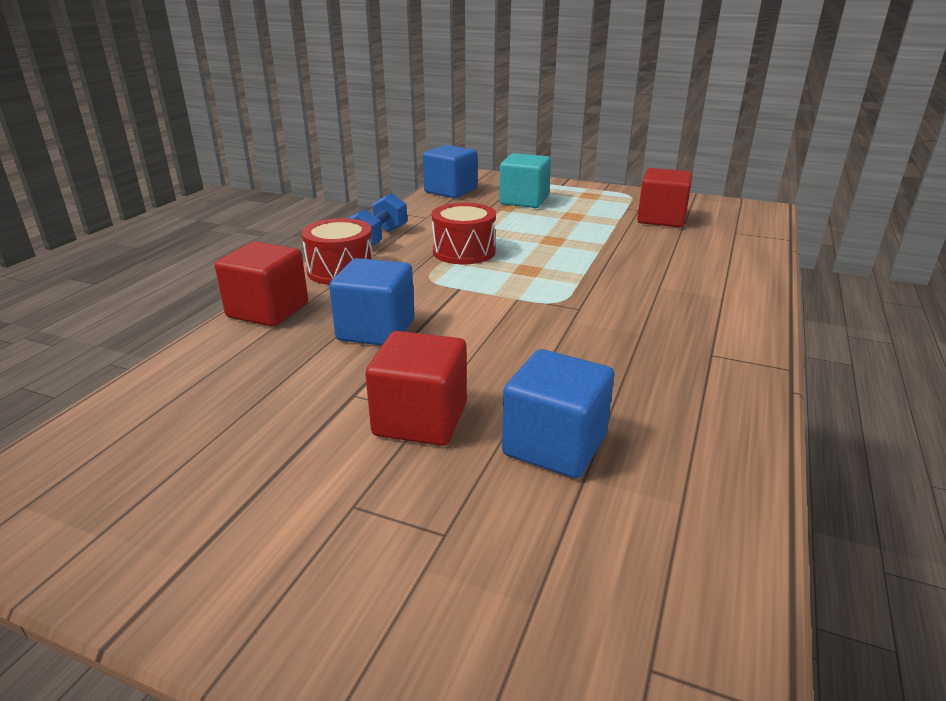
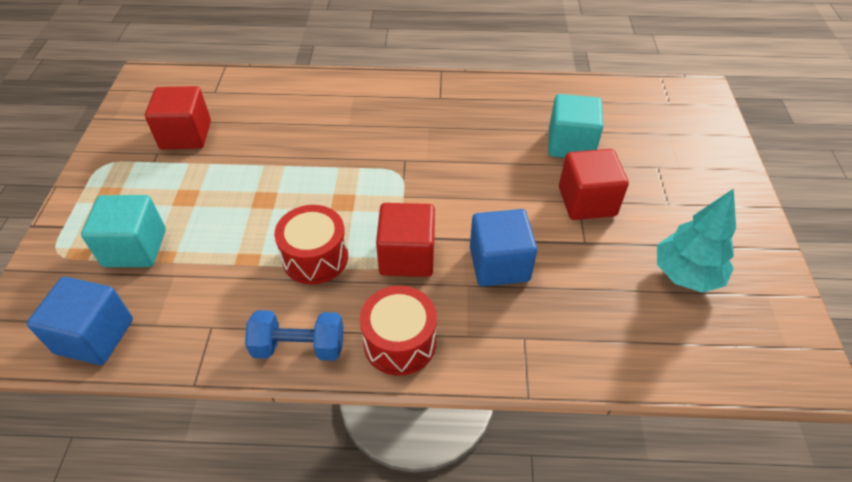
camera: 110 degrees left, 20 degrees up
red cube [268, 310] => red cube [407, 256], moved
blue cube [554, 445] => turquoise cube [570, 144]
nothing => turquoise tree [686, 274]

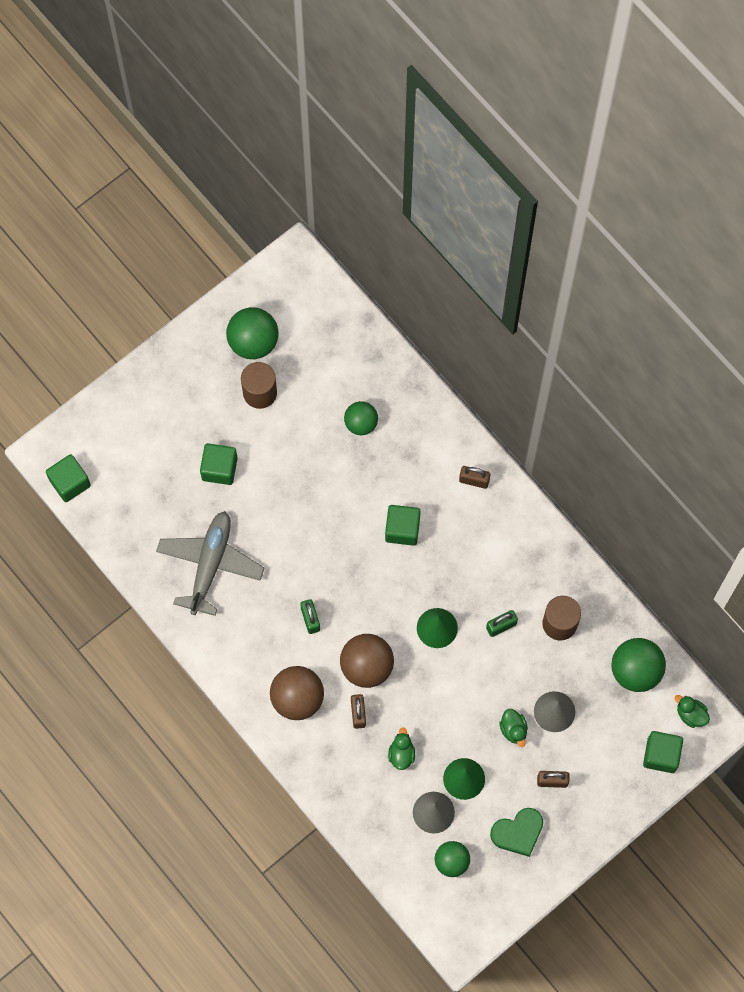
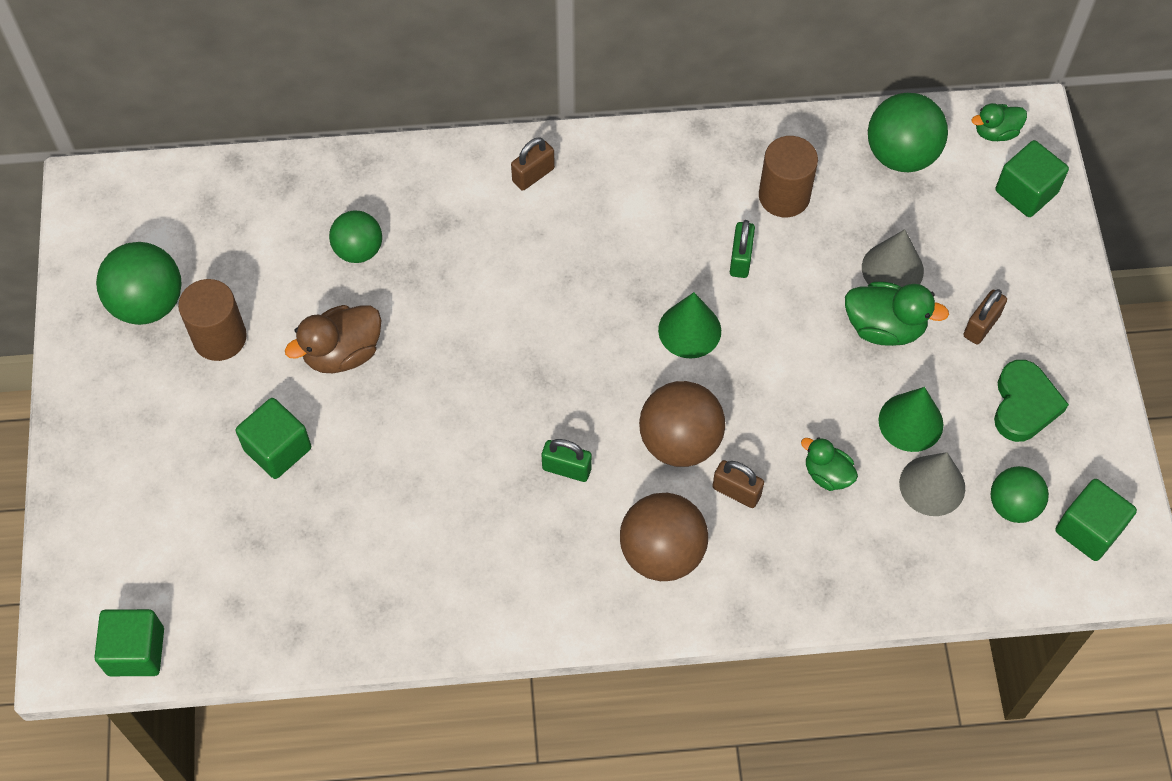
camera: 55 degrees left, 10 degrees down
grey plane [210, 564] => nothing
green cube [402, 529] => green cube [1088, 529], moved
green duck [513, 729] => green duck [884, 327], x1.60
nothing => brown duck [342, 353]

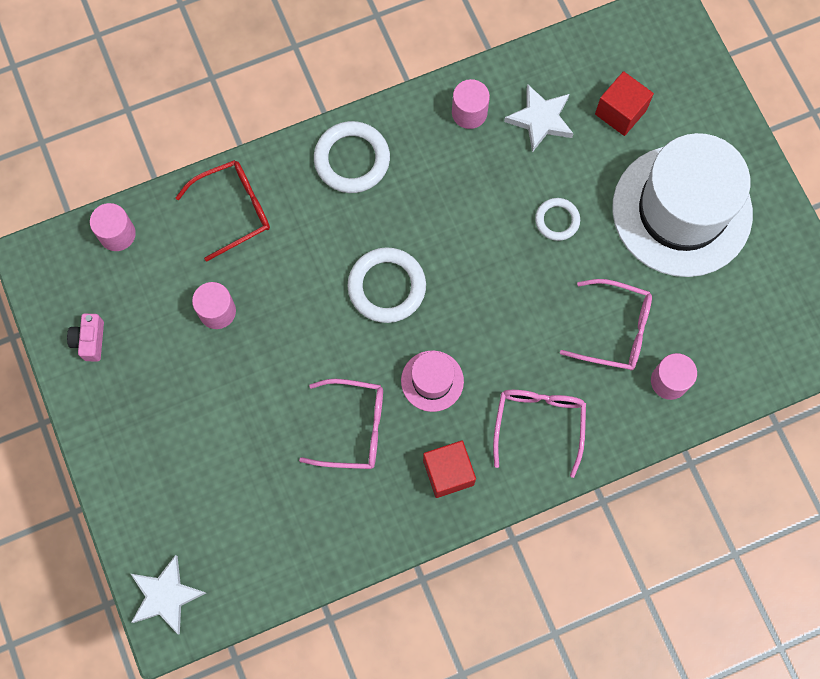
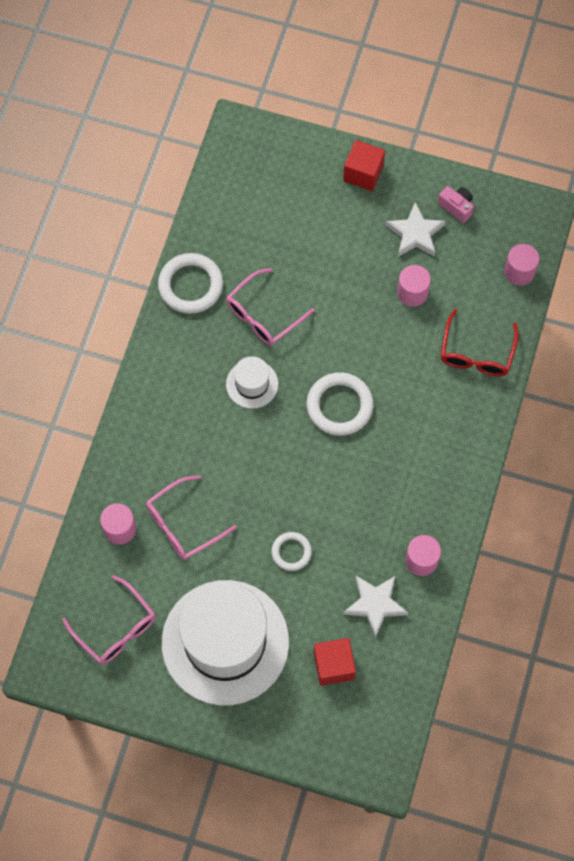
camera: 130 degrees right, 5 degrees down
white star [166, 596] => white star [415, 234], moved
white ring [352, 159] => white ring [190, 285], moved
pink hat [432, 381] => white hat [252, 384]
red cube [448, 472] => red cube [363, 173], moved
pink glasses [539, 424] => pink glasses [116, 628], moved

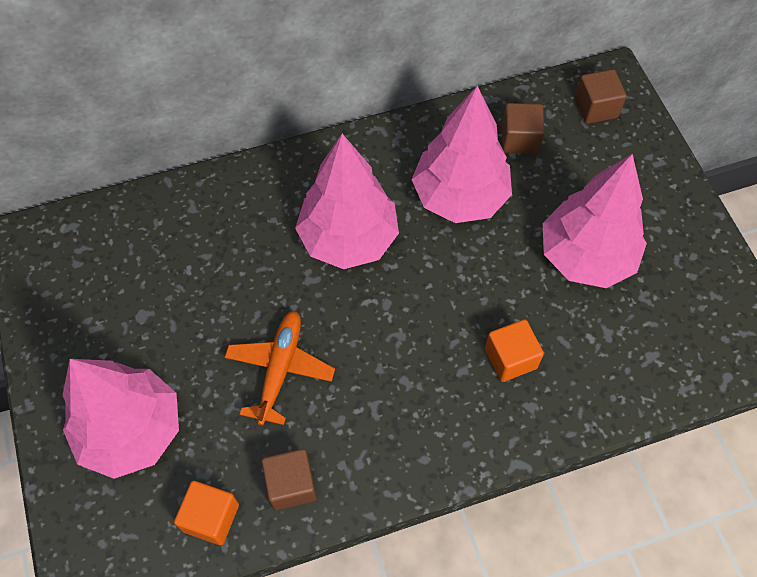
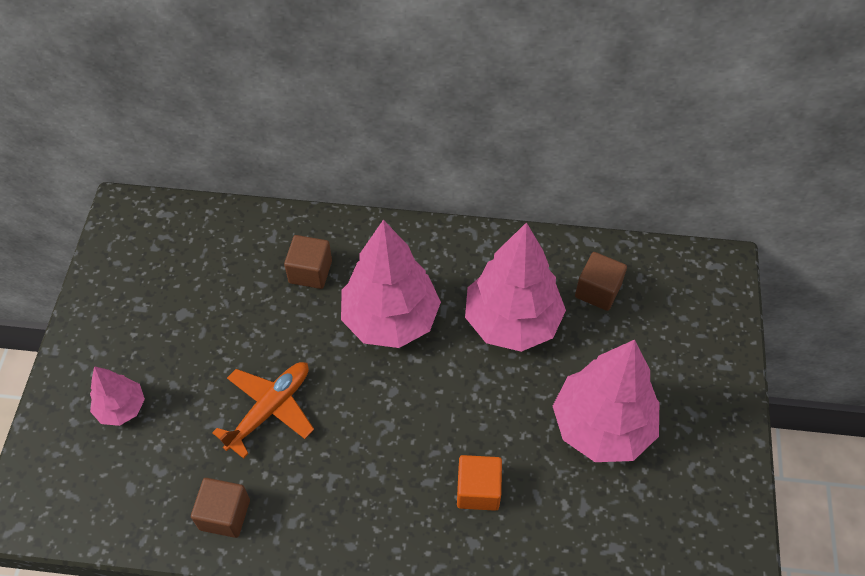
camera: 25 degrees right, 5 degrees down
pink tree [131, 431] => pink tree [121, 408], x0.51
orange cube [211, 517] => nothing
brown cube [596, 108] => brown cube [310, 272], moved

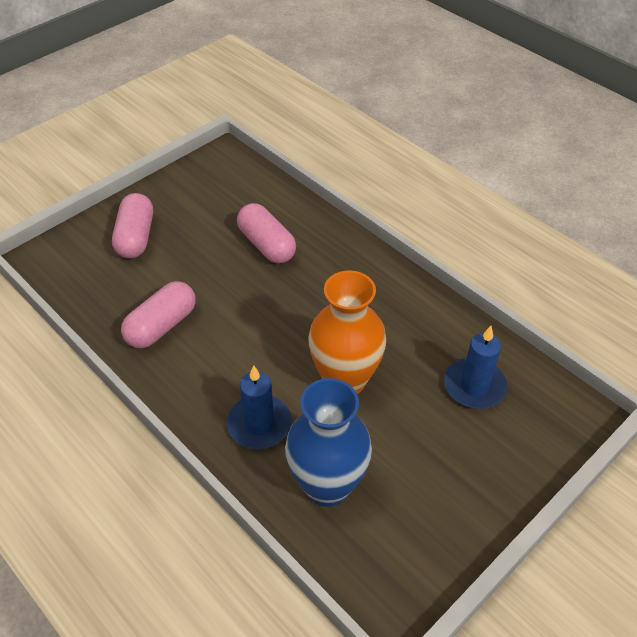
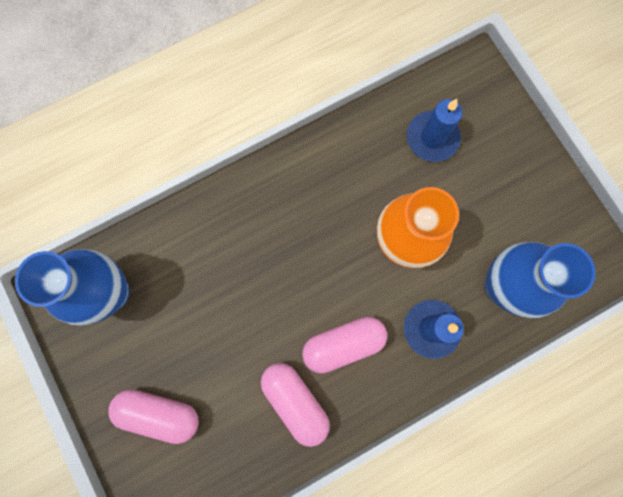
camera: 75 degrees left, 30 degrees up
pink capsule [266, 245] => pink capsule [343, 344], moved
nothing => blue vase [111, 292]

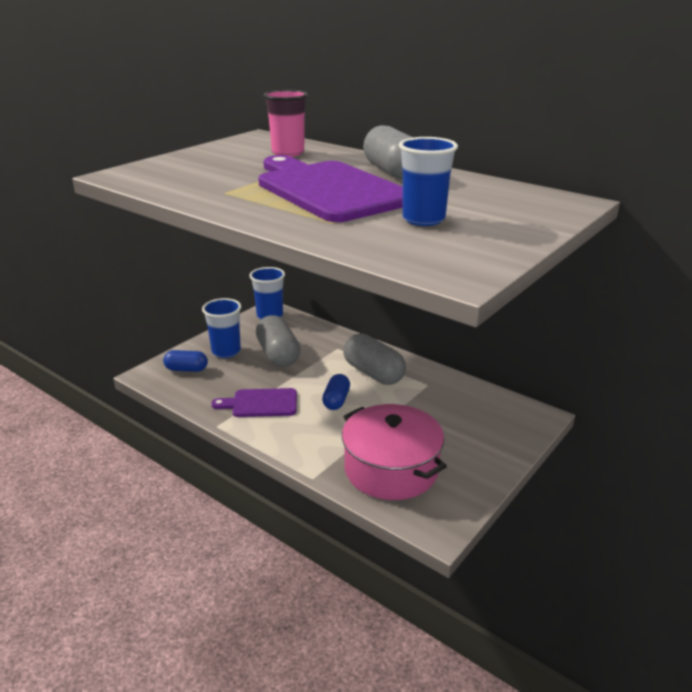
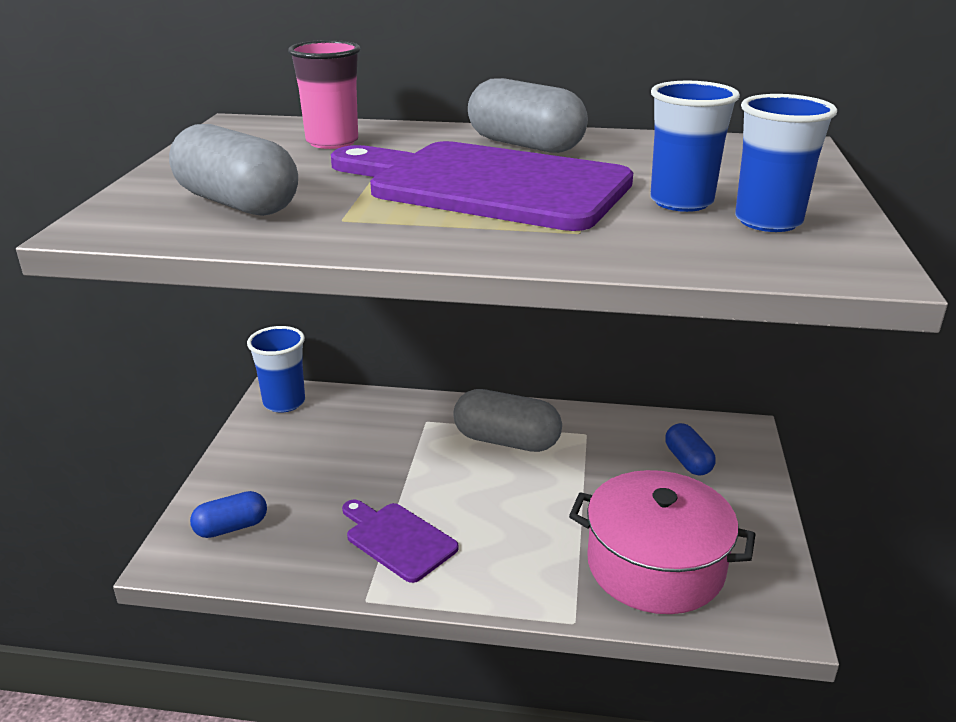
camera: 30 degrees left, 0 degrees up
blue cup [226, 351] => blue cup [768, 221], moved
purple cutting board [261, 403] => purple cutting board [397, 539], 75 degrees clockwise
grey capsule [278, 354] => grey capsule [238, 203], moved
blue capsule [336, 400] => blue capsule [688, 461], moved

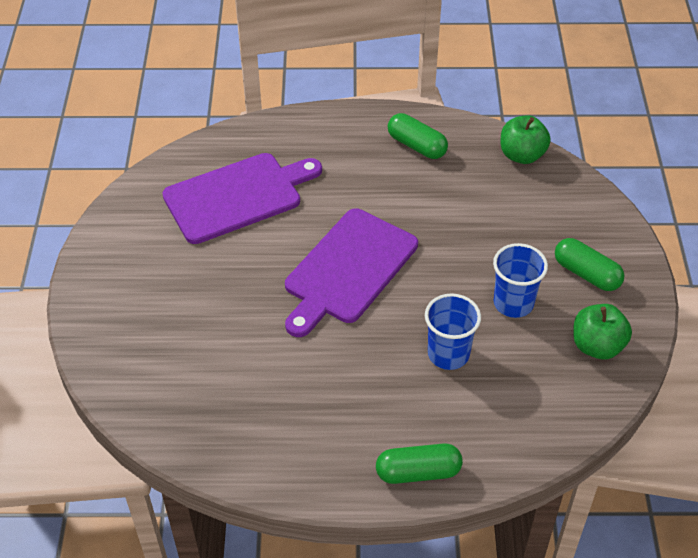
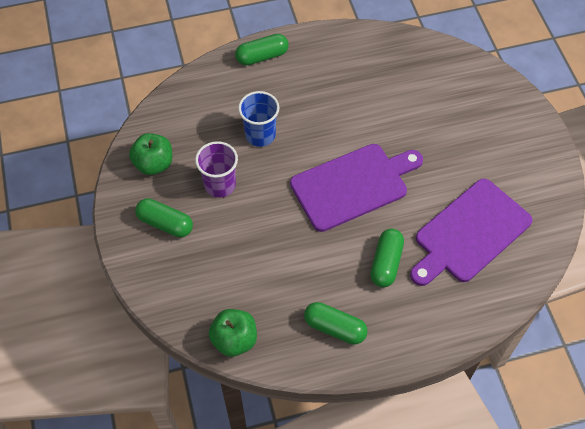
camera: 165 degrees right, 10 degrees up
purple cutting board [348, 269] => purple cutting board [353, 185], 45 degrees clockwise
blue cup [513, 303] => purple cup [220, 185]
nothing => green capsule [386, 263]

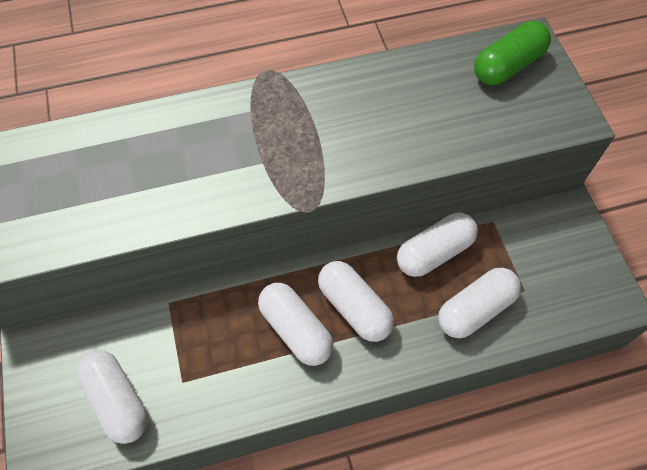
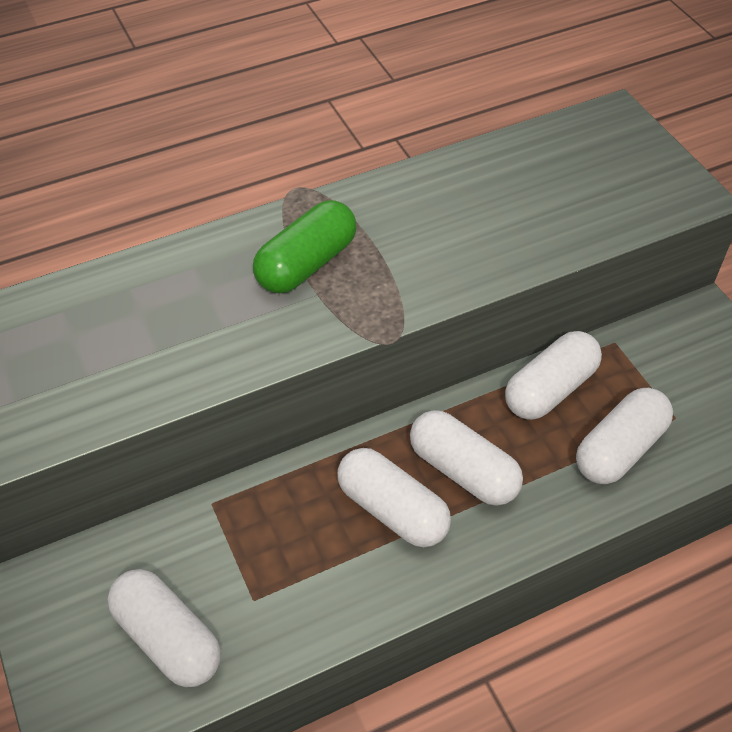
camera: 10 degrees left, 10 degrees down
green capsule [507, 66] => green capsule [306, 264], moved

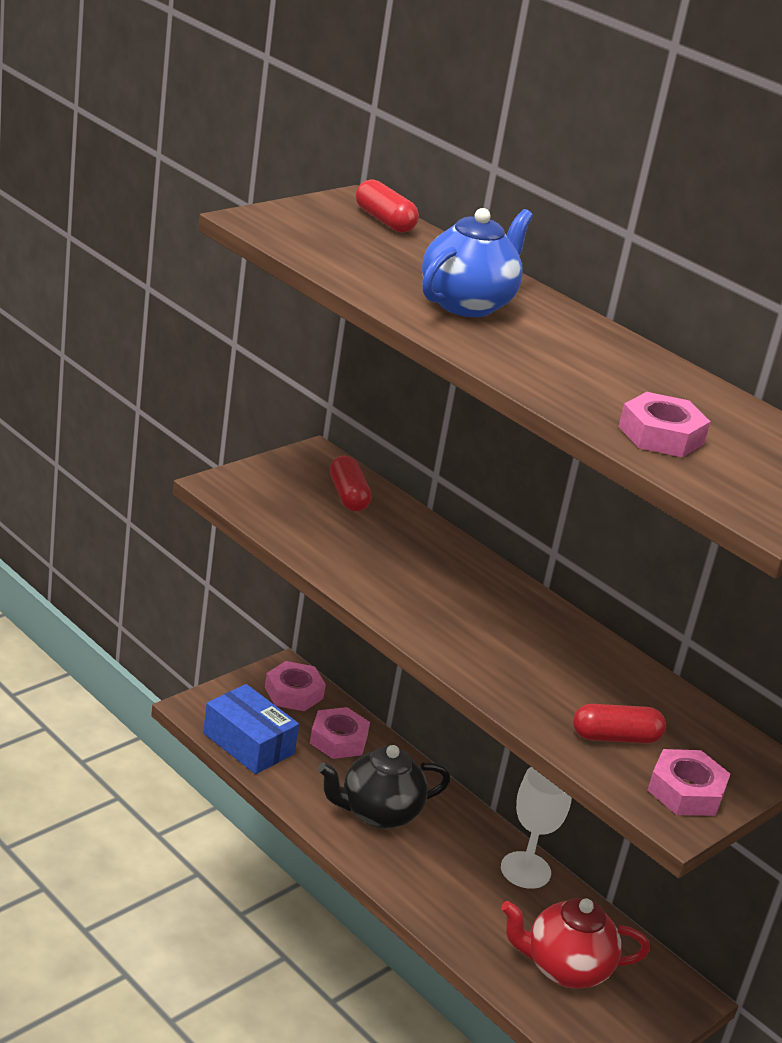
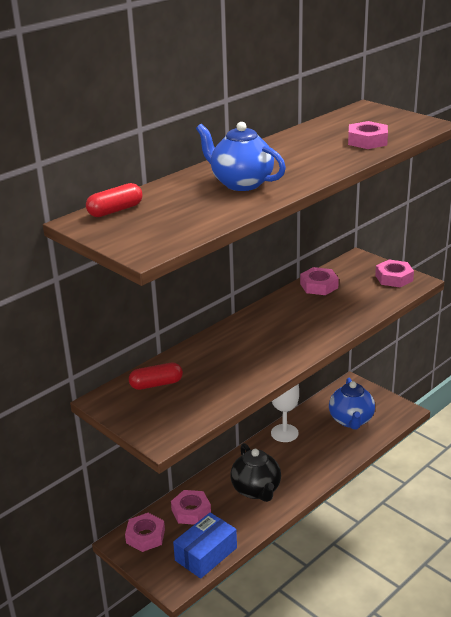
camera: 85 degrees left, 0 degrees up
red teapot [565, 968] => blue teapot [351, 420]
red capsule [615, 737] => nothing
nothing => pink nut [319, 286]

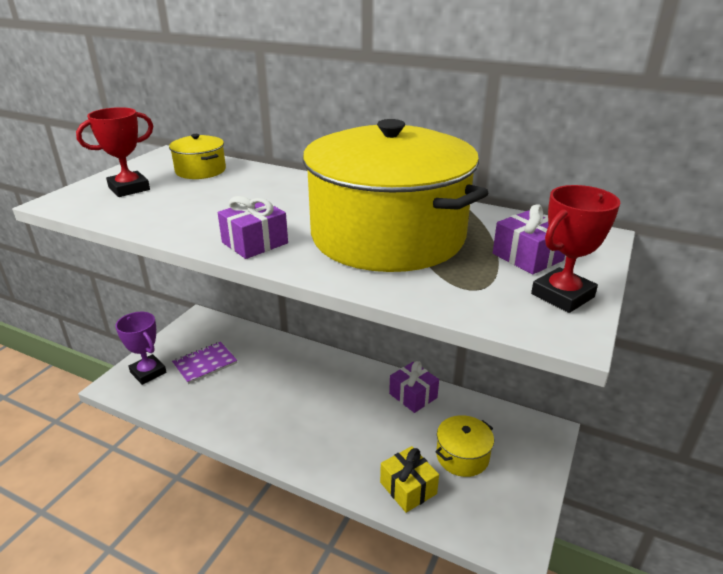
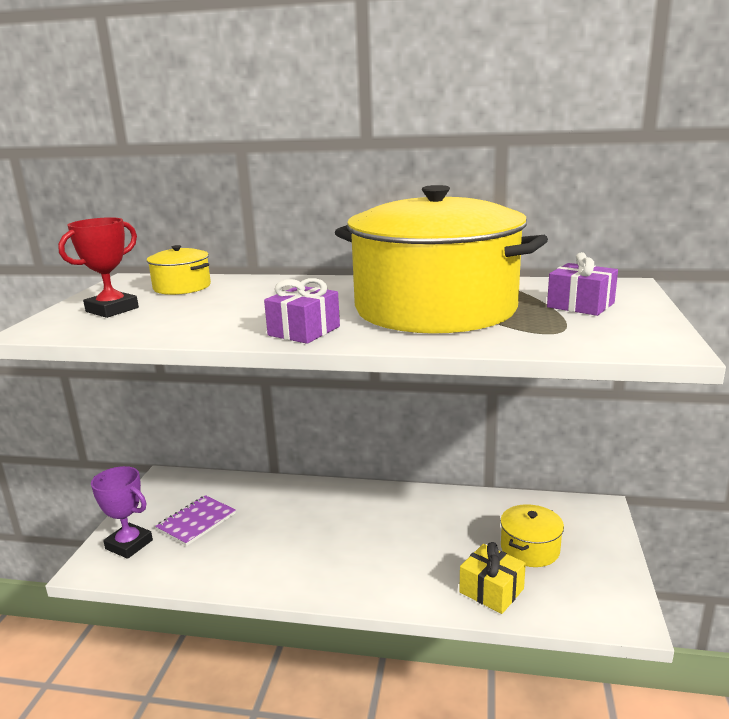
camera: 15 degrees left, 10 degrees down
purple gift [413, 396] => nothing
red trophy [562, 295] => nothing

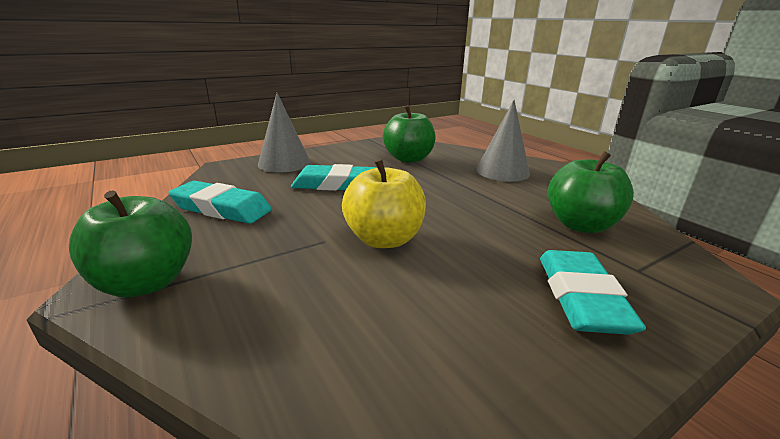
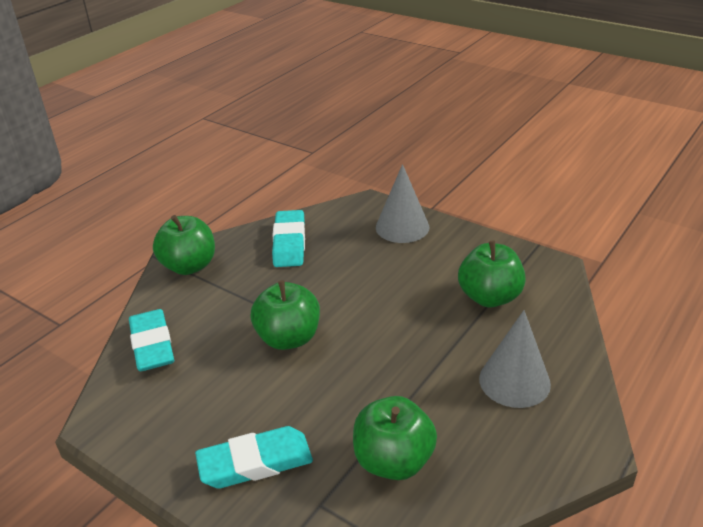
camera: 70 degrees right, 10 degrees up
turquoise eraser [335, 184] => turquoise eraser [152, 345], moved
yellow apple [384, 239] => green apple [288, 338]

